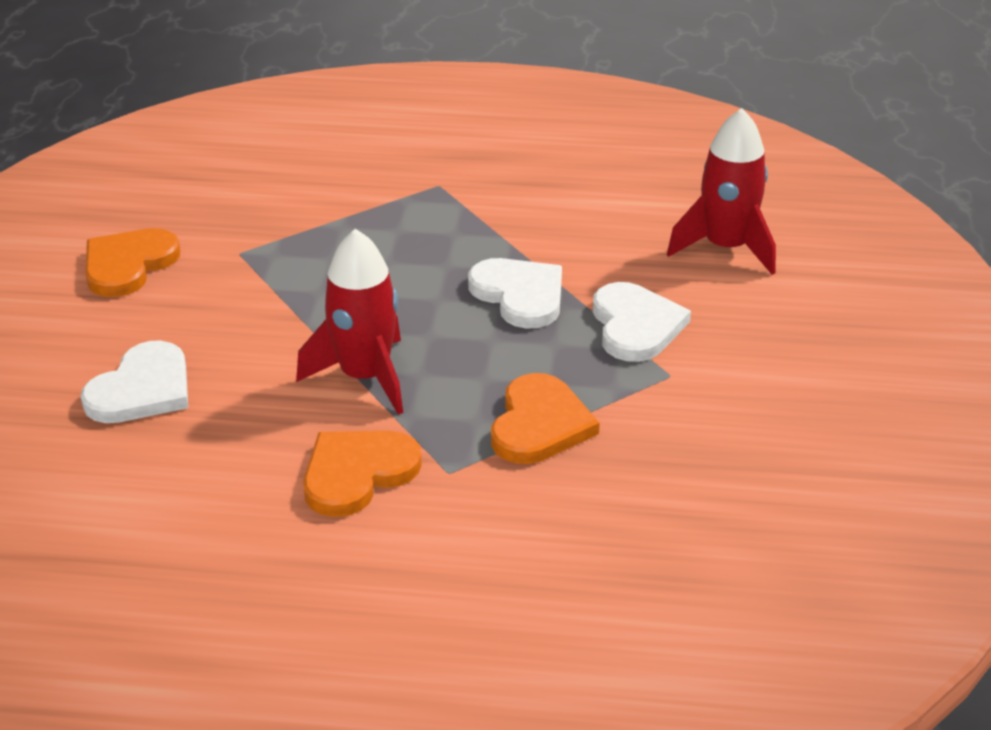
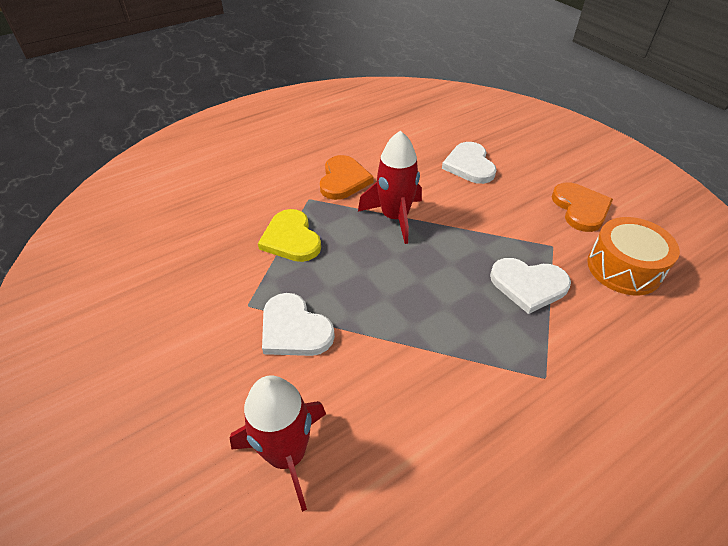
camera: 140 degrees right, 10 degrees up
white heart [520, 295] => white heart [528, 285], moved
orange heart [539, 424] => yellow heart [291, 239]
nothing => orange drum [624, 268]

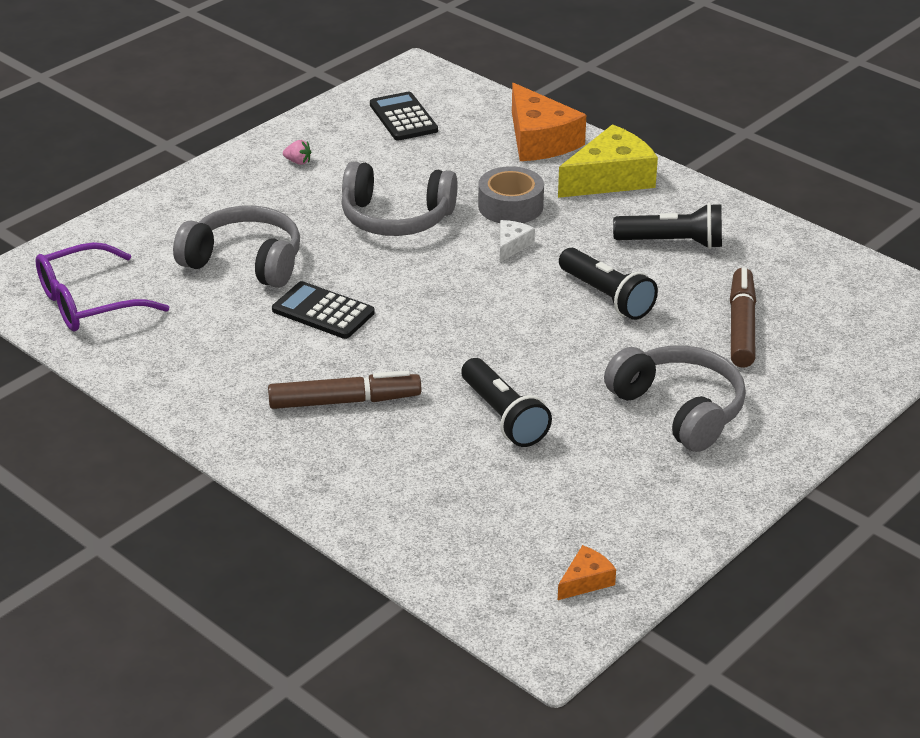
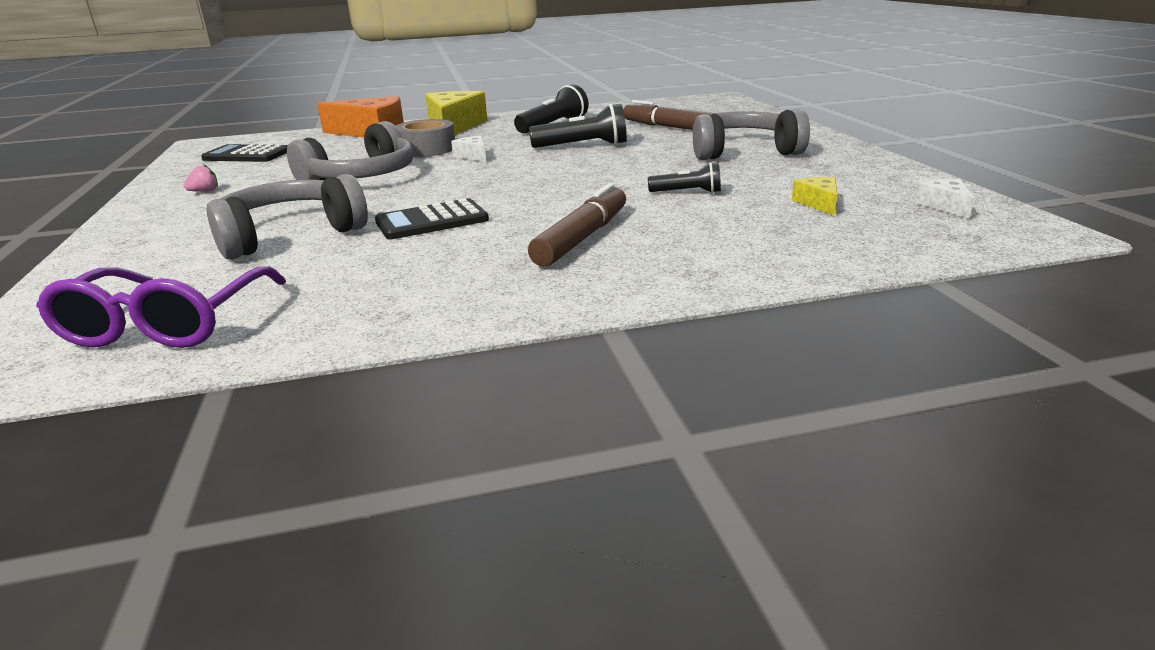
camera: 55 degrees left, 10 degrees down
black flashlight [503, 417] => black flashlight [687, 192], x0.60
orange cheese [586, 581] => white cheese [945, 206]
nothing => yellow cheese [818, 203]

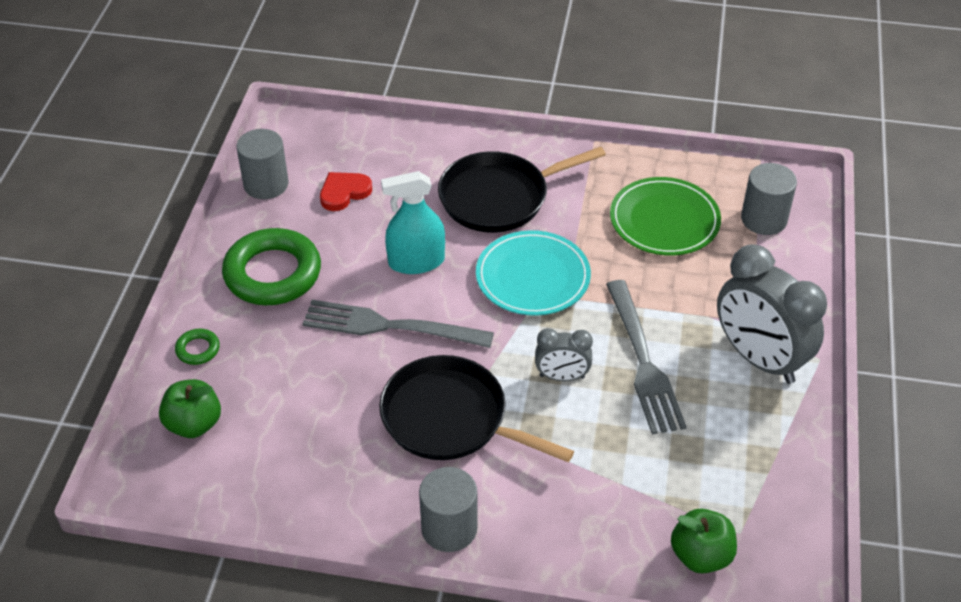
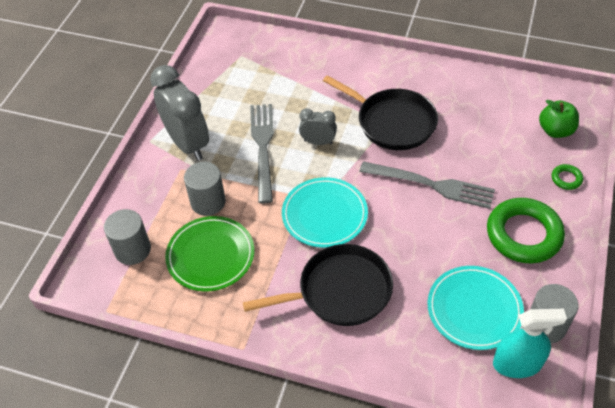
camera: 170 degrees left, 5 degrees up
red heart [344, 192] => turquoise plate [474, 309]
turquoise spray bottle [416, 262] => turquoise spray bottle [517, 364], moved
grey cylinder [449, 528] => grey cylinder [208, 202], moved
green apple [701, 556] => nothing

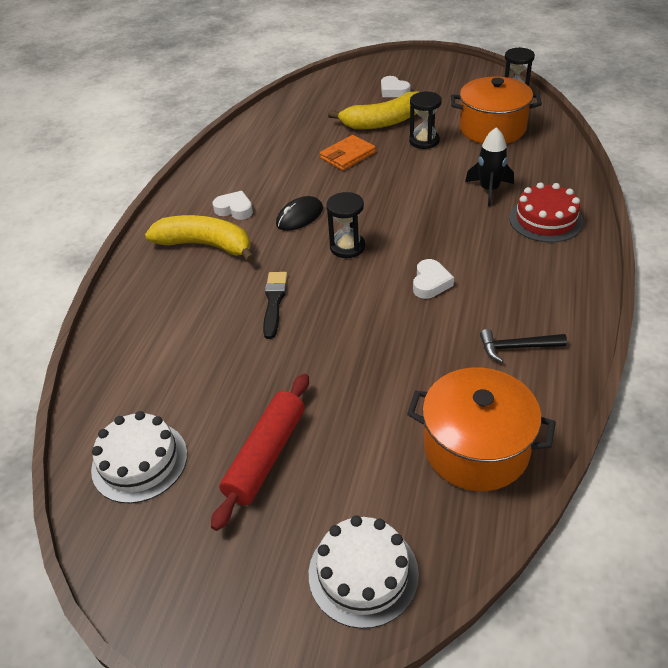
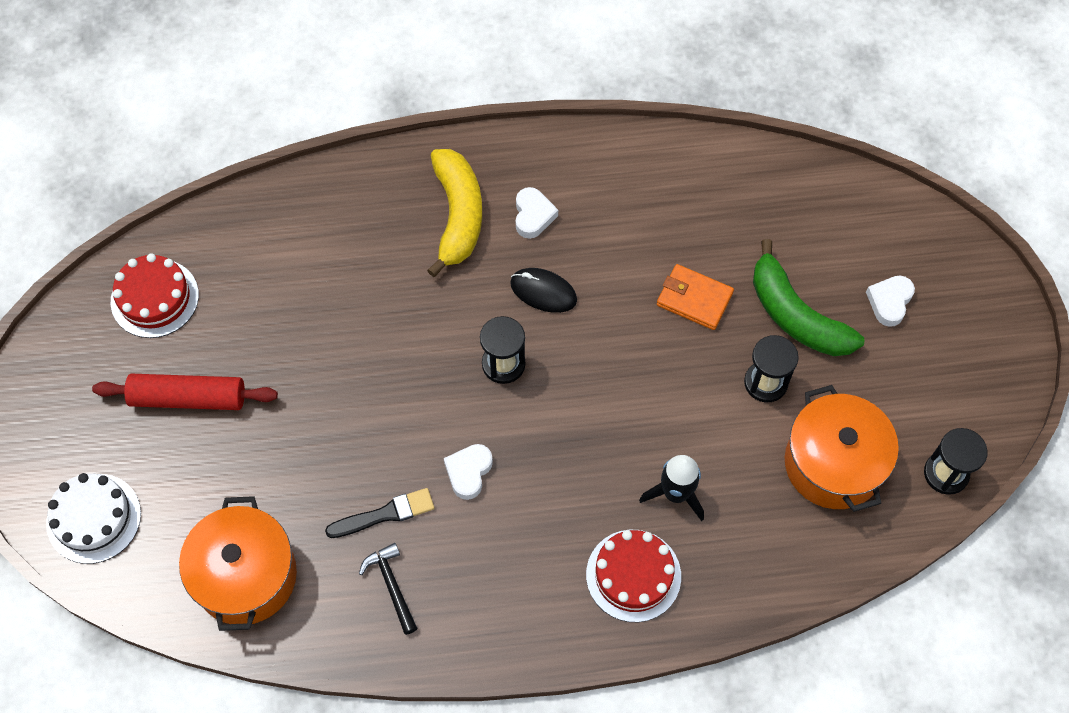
camera: 65 degrees right, 20 degrees up
white cake [139, 461] => red cake [154, 298]
black brush [274, 302] => black brush [385, 514], moved
yellow banana [383, 122] => green banana [796, 315]
white heart [430, 283] => white heart [468, 472], 120 degrees clockwise

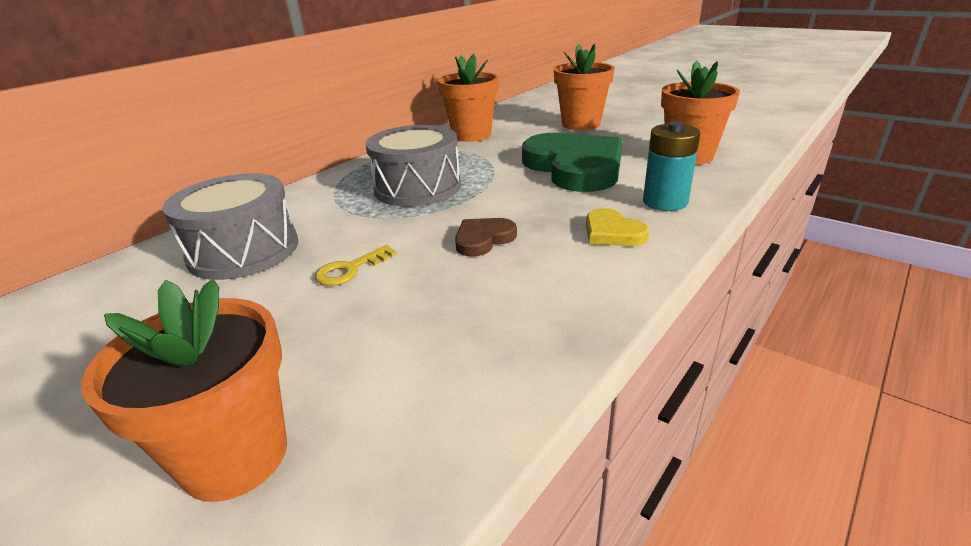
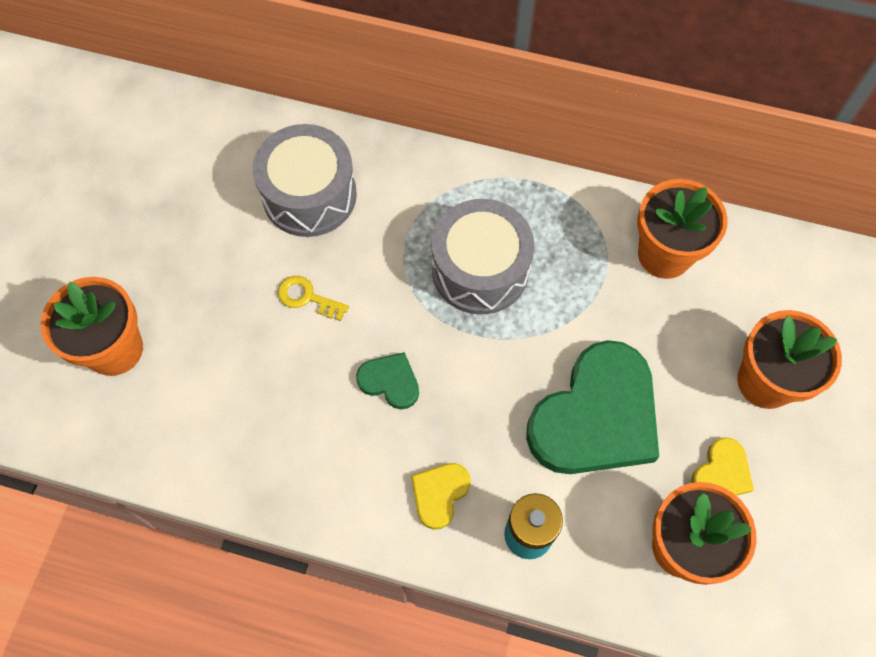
camera: 65 degrees right, 35 degrees up
brown heart [483, 239] => green heart [390, 381]
nothing => yellow heart [721, 473]

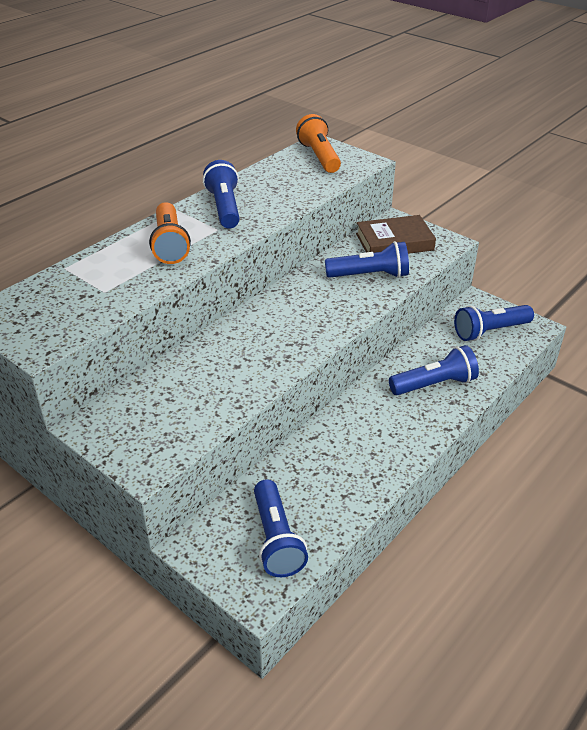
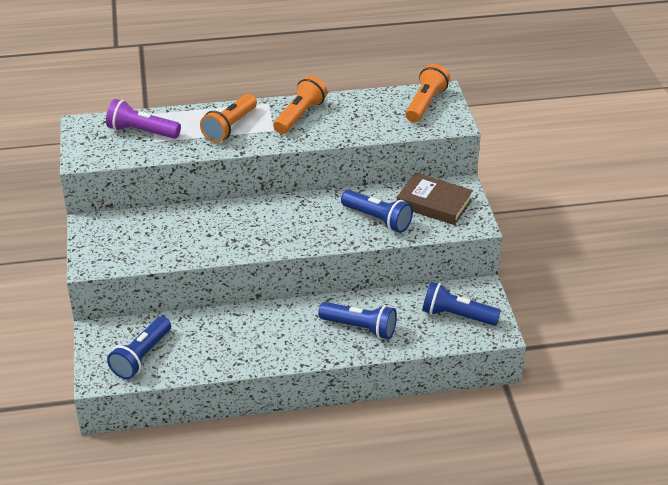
camera: 40 degrees right, 0 degrees up
blue flashlight [224, 208] => orange flashlight [300, 116]
nothing => purple flashlight [142, 132]

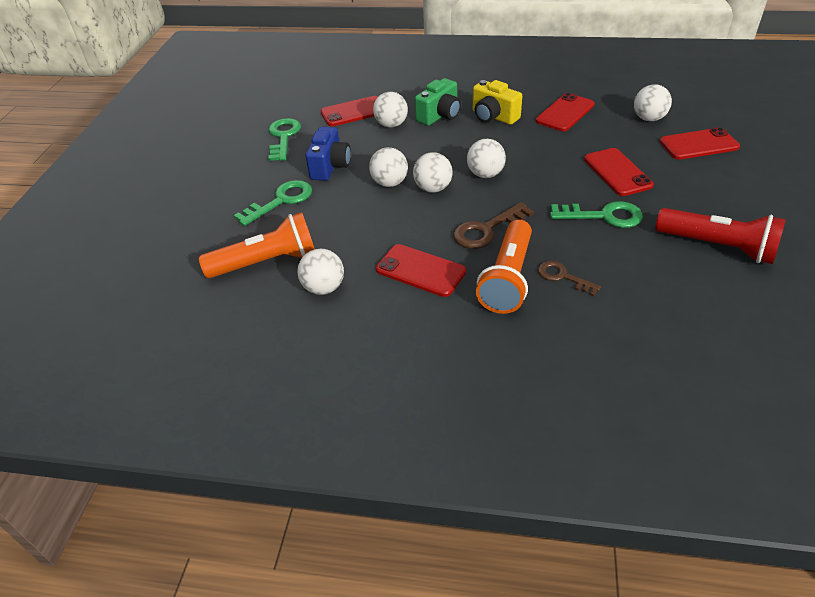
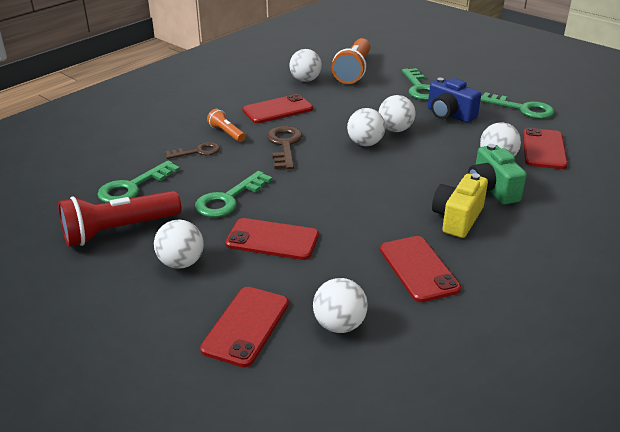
camera: 120 degrees right, 10 degrees down
white ball [485, 174] => white ball [181, 263], moved
yellow camera [493, 117] => yellow camera [457, 218], 45 degrees counterclockwise
orange flashlight [507, 278] => orange flashlight [226, 133], x0.51
nothing => green key [132, 187]

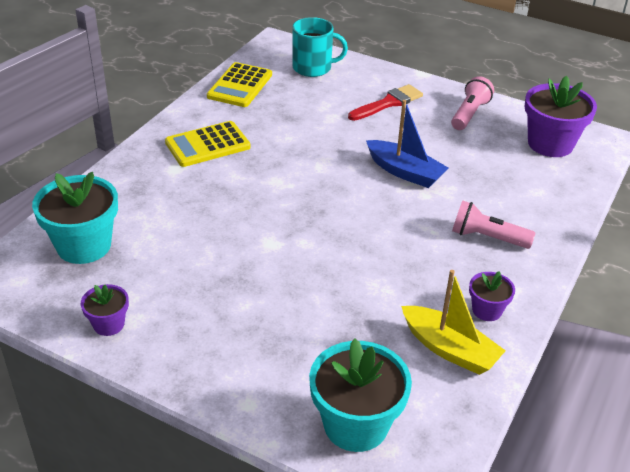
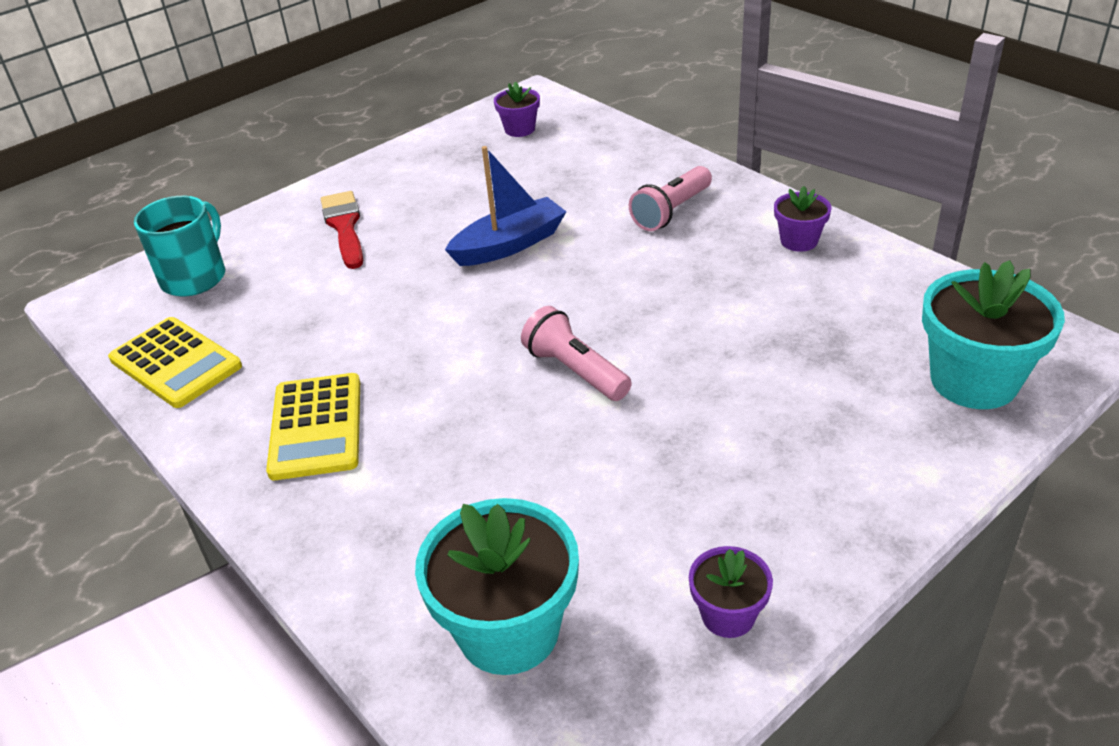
camera: 65 degrees left, 0 degrees up
yellow boat [449, 349] => nothing
pink flashlight [469, 114] => pink flashlight [575, 371], moved
purple flower pot [550, 144] => purple flower pot [519, 129], x0.52

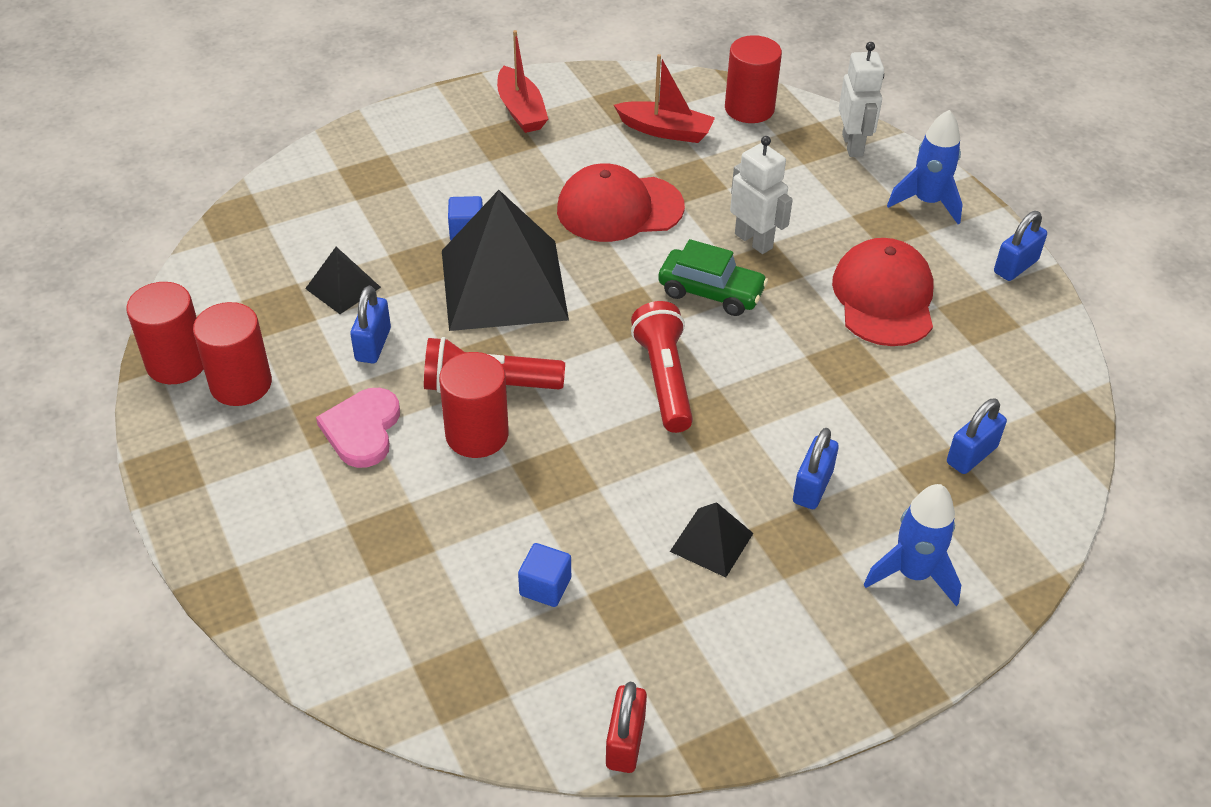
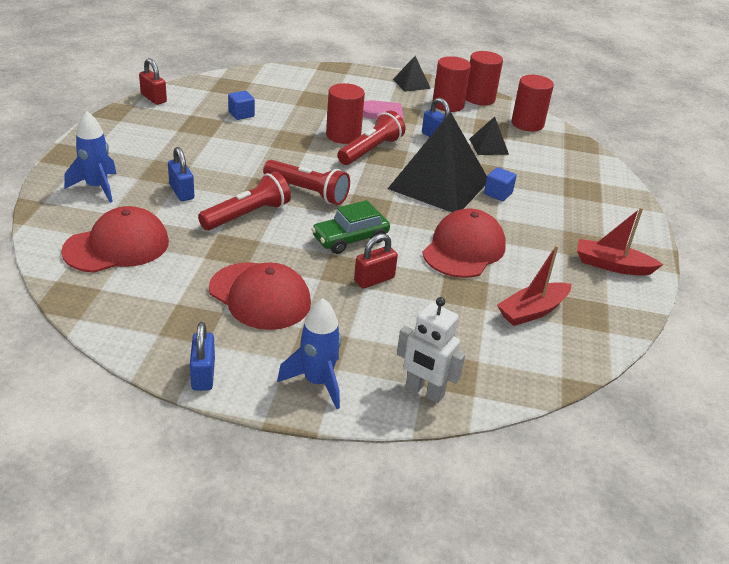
camera: 125 degrees right, 10 degrees down
black pyramid [711, 542] => black pyramid [411, 83], moved
red cylinder [749, 109] => red cylinder [527, 124], moved
white robot [754, 241] => red padlock [374, 279]
blue padlock [971, 455] => red cap [117, 246]
nothing => red flashlight [247, 215]

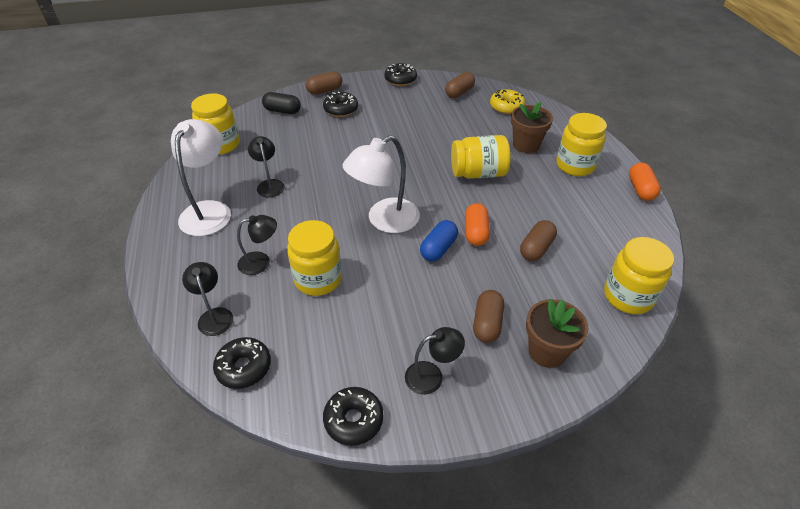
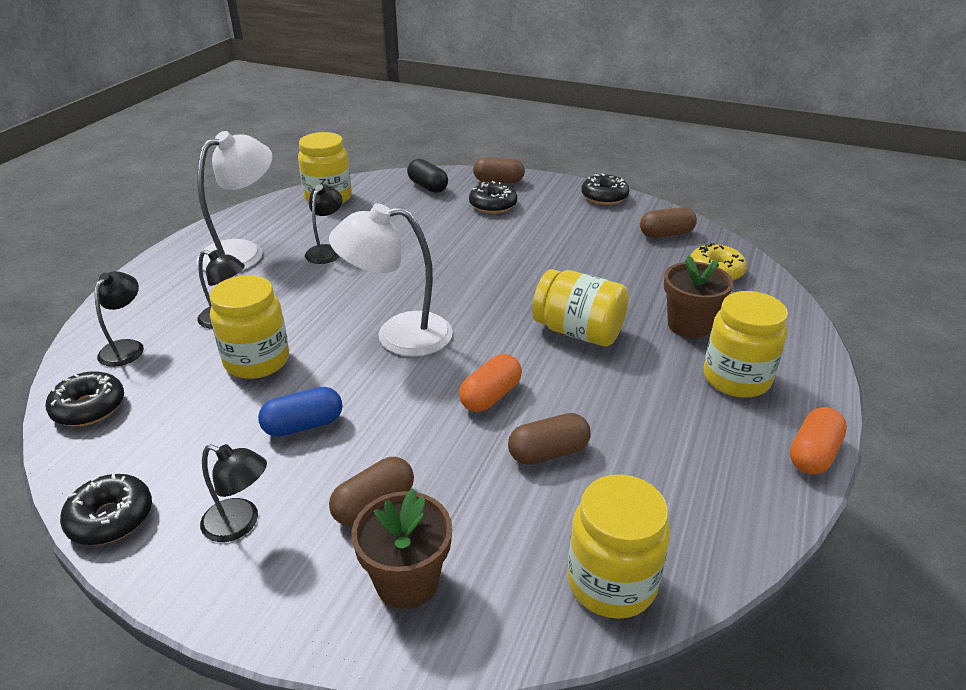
camera: 35 degrees right, 10 degrees down
blue capsule [438, 248] => blue capsule [303, 425], moved

